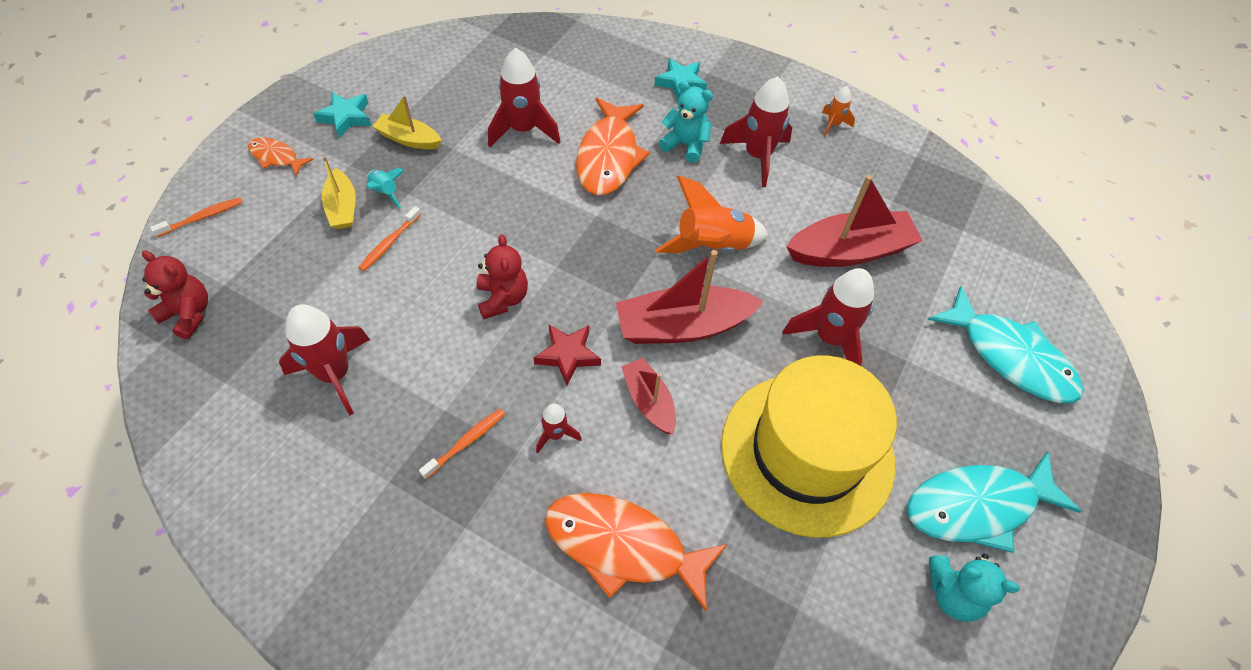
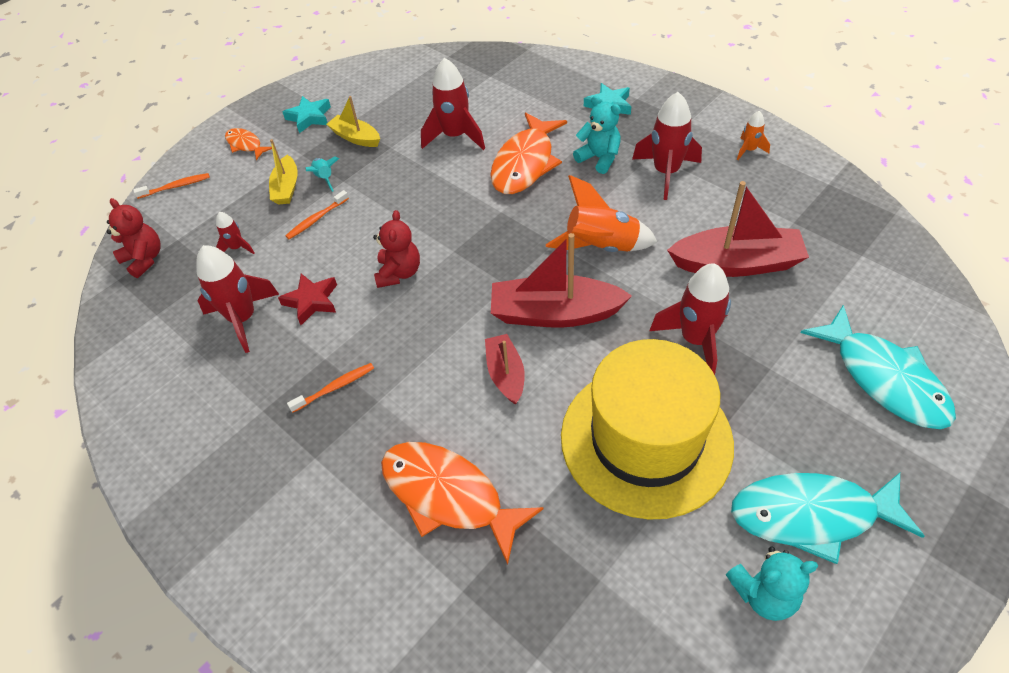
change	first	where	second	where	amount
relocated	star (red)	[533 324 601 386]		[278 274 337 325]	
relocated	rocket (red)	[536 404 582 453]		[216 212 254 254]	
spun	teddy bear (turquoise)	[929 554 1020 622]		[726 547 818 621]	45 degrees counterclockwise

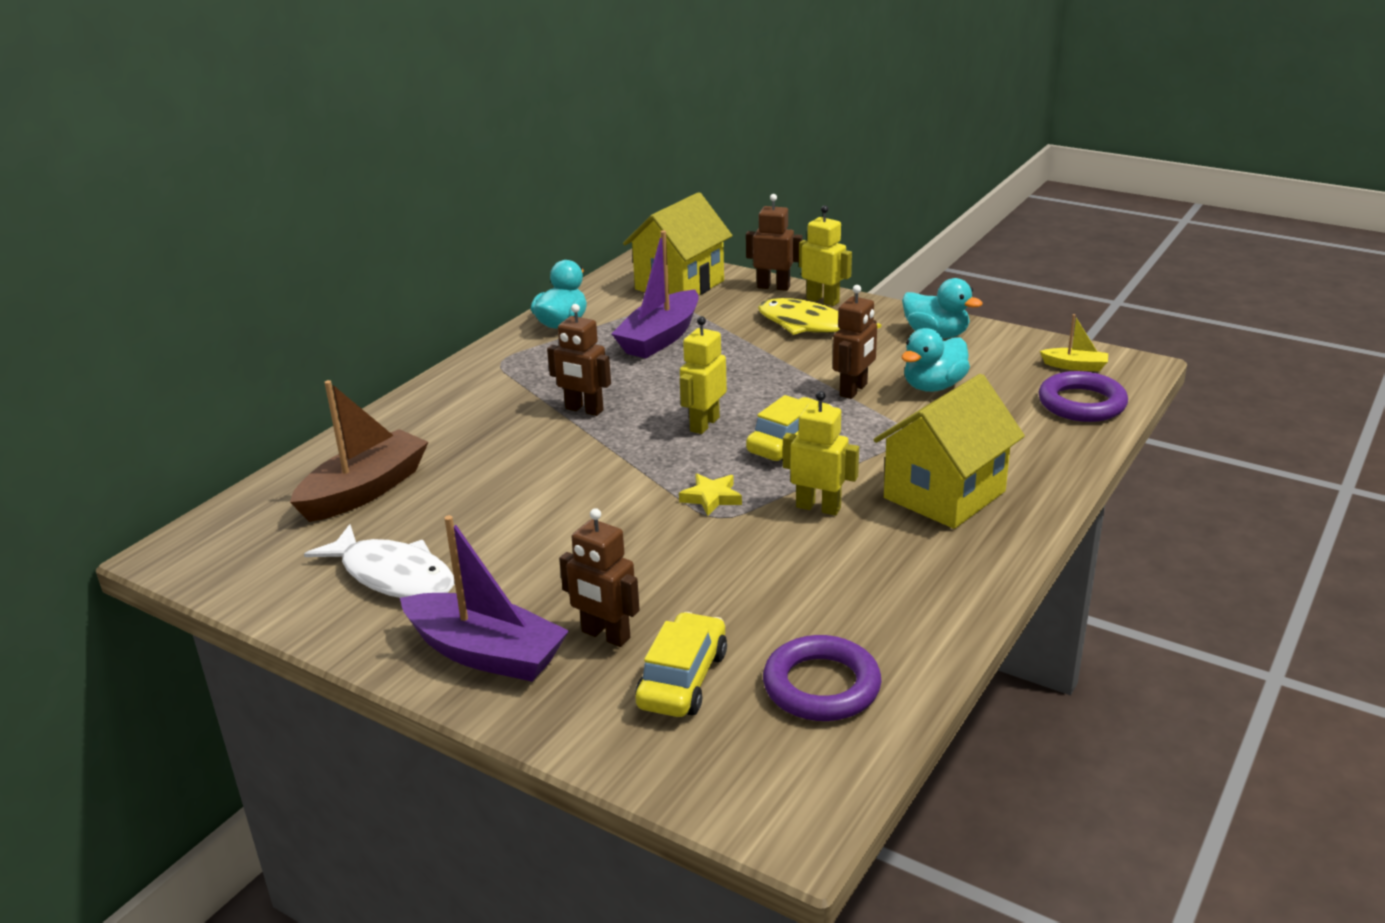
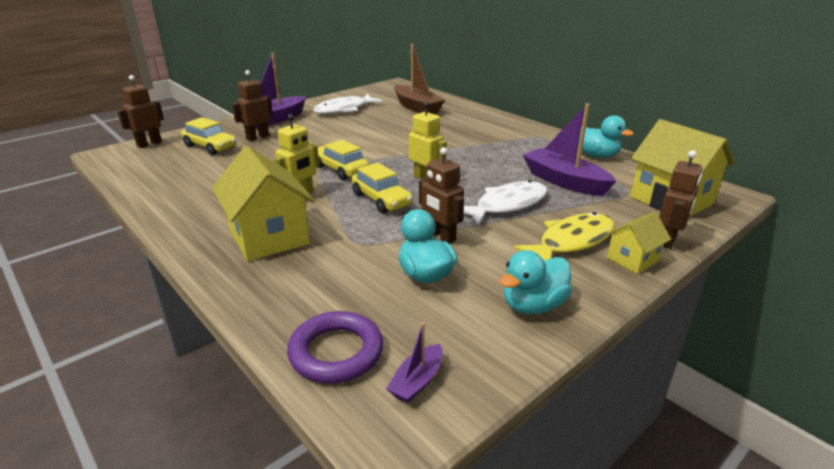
change	first	where	second	where	amount
exchanged	robot (yellow)	[799 205 852 306]	house (yellow)	[606 212 671 274]	
relocated	robot (brown)	[547 304 611 416]		[117 75 164 148]	
colour	boat (yellow)	[1040 314 1108 371]	boat (purple)	[386 323 443 404]	
exchanged	star (yellow)	[679 474 742 516]	car (yellow)	[318 140 369 180]	
missing	ring (purple)	[763 635 882 721]			
appeared			fish (white)	[463 180 547 225]	

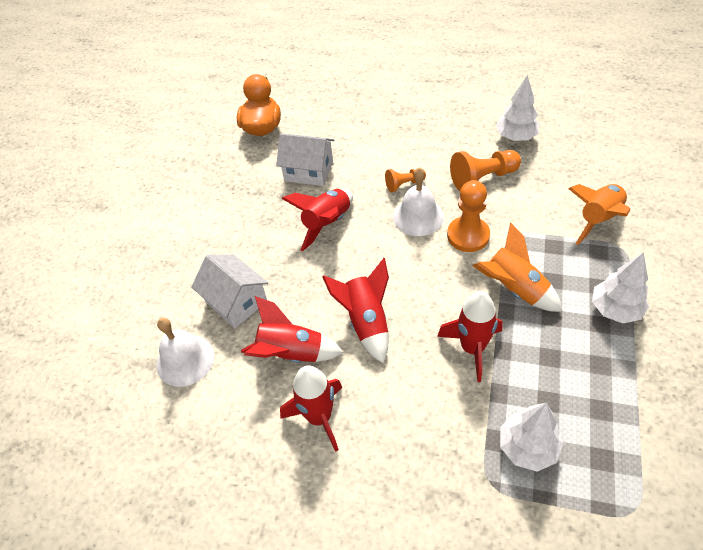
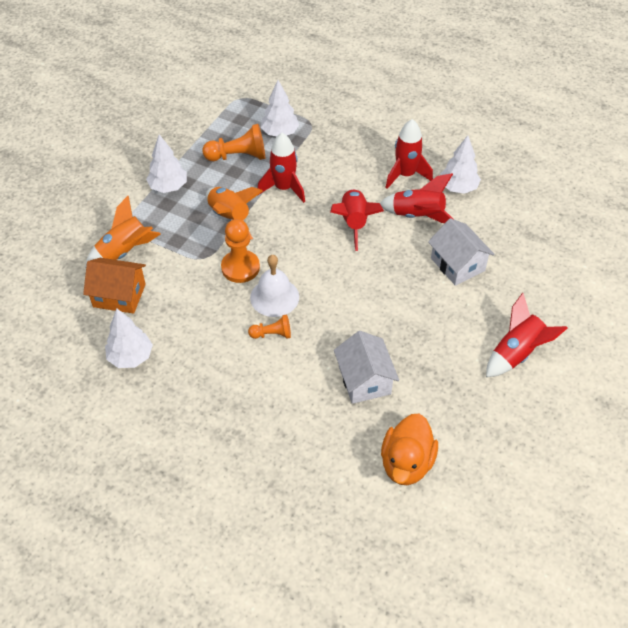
change	first	where	second	where	amount
spun	house (white)	[276 133 334 186]		[334 331 399 404]	45 degrees clockwise
relocated	pawn (orange)	[450 150 521 191]		[202 124 265 161]	
relocated	rocket (red)	[282 189 353 251]		[486 293 568 377]	
missing	bell (white)	[156 318 214 387]			
appeared			tree (white)	[440 135 481 194]	
appeared			house (orange)	[83 258 146 314]	

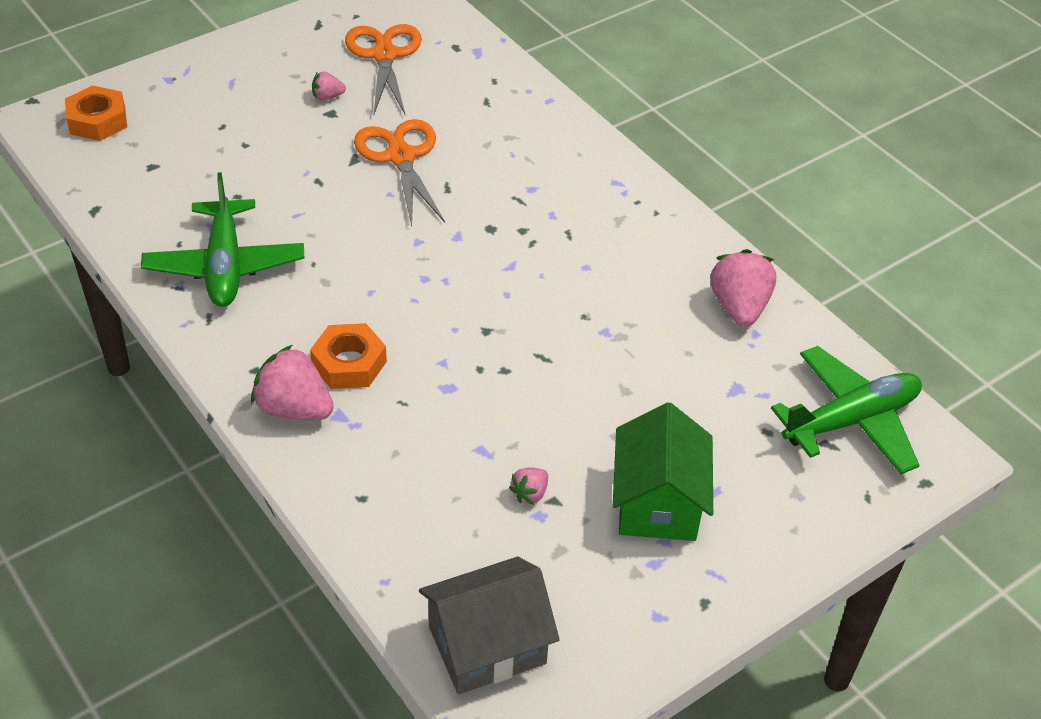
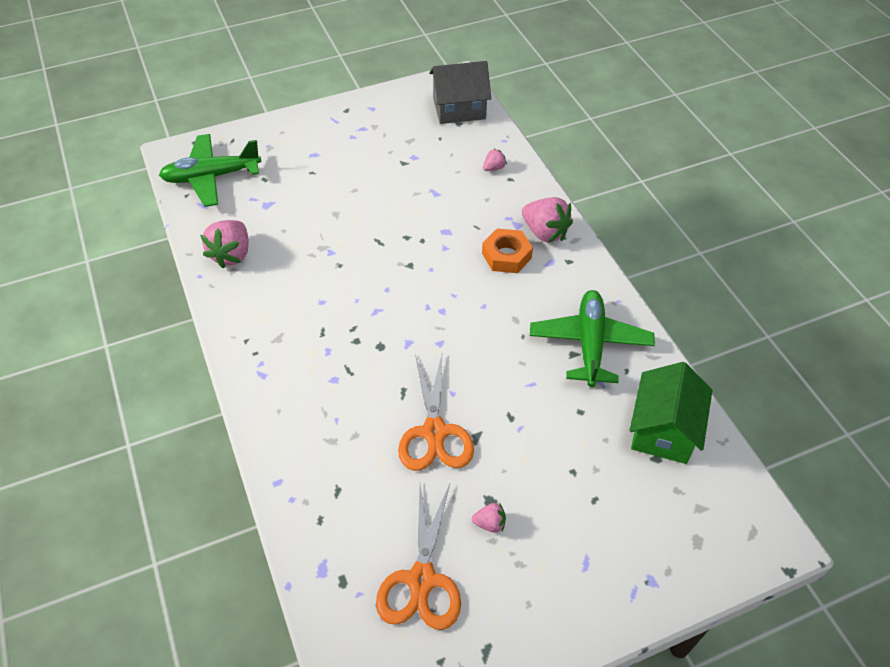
change	first	where	second	where	amount
missing	nut (orange)	[65 85 127 141]			
relocated	house (green)	[613 402 713 541]		[630 362 713 464]	
relocated	strawberry (pink)	[509 468 548 505]		[483 148 507 171]	

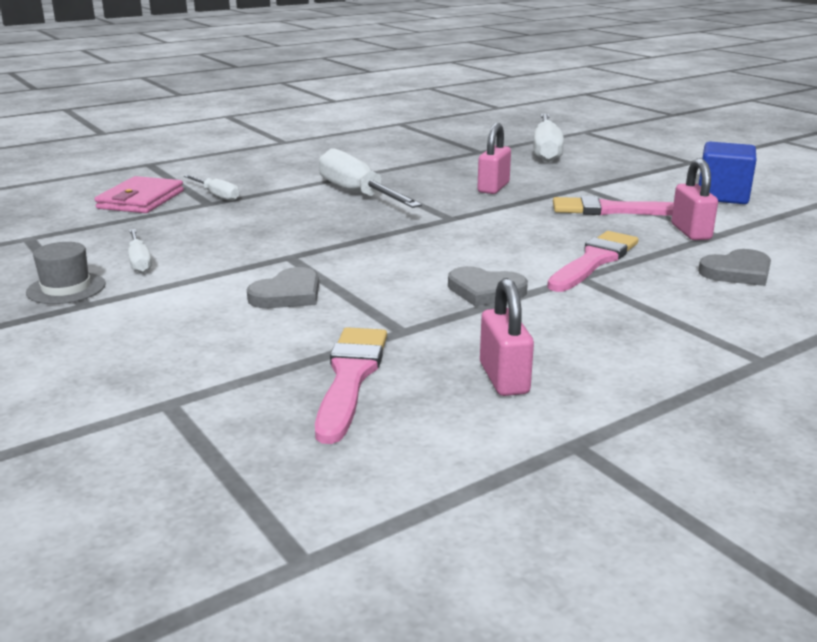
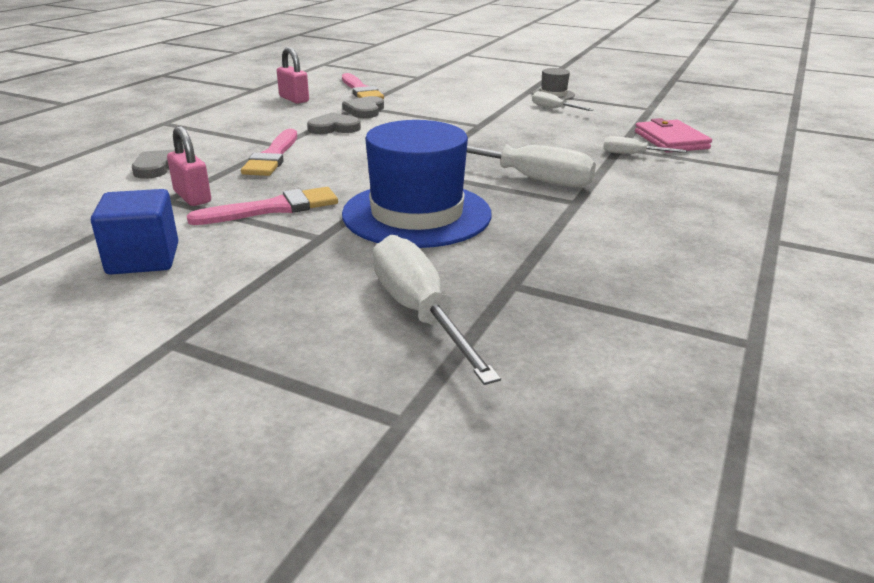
change	first	where	second	where	amount
exchanged	padlock (pink)	[477 123 511 194]	hat (blue)	[342 120 492 248]	
relocated	heart (grey)	[247 267 319 308]		[342 96 384 118]	

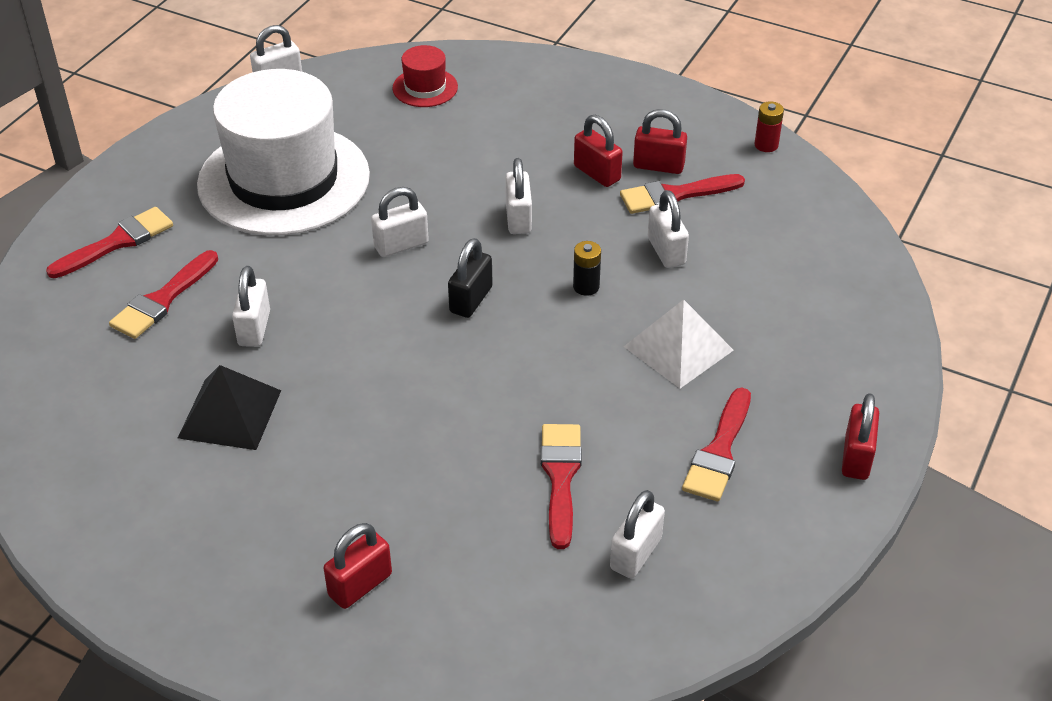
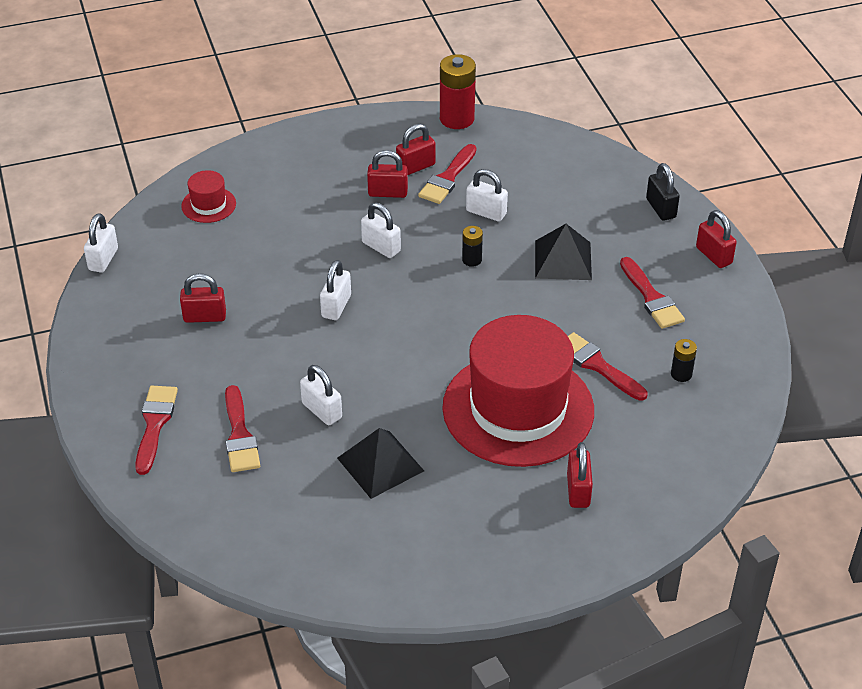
change	first	where	second	where	amount
exchanged	hat (white)	[197 69 370 236]	padlock (red)	[180 273 226 323]	
size	battery (red)	[754 101 784 152]		[440 54 476 129]	x1.94
relocated	padlock (black)	[448 238 493 318]		[646 163 680 221]	
colour	pyramid (white)	[624 299 734 388]	pyramid (black)	[535 224 592 280]	
exchanged	padlock (white)	[610 490 665 578]	battery (black)	[671 339 697 382]	
appeared			hat (red)	[442 315 594 467]	

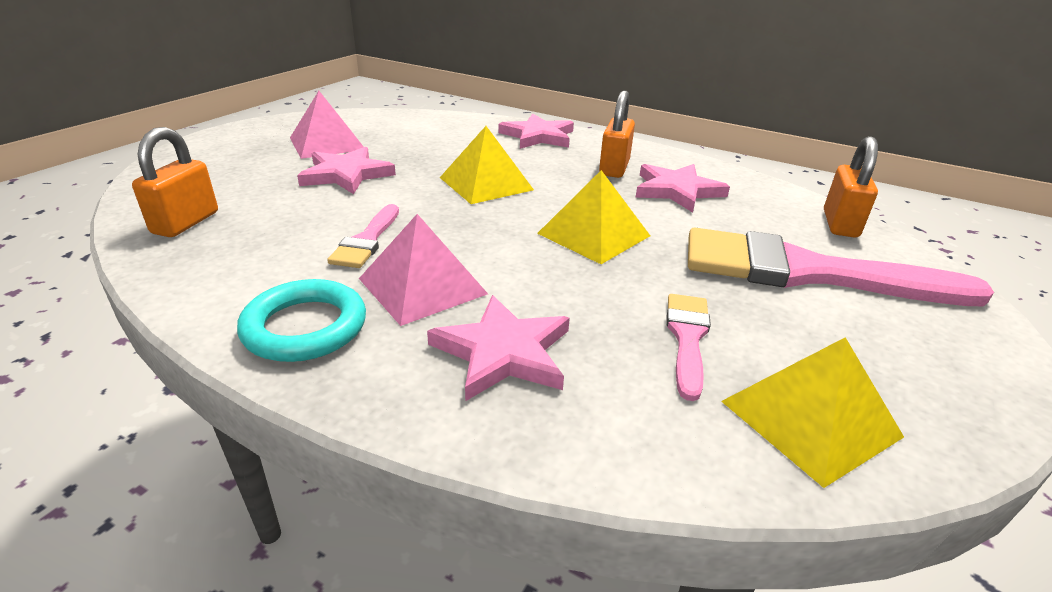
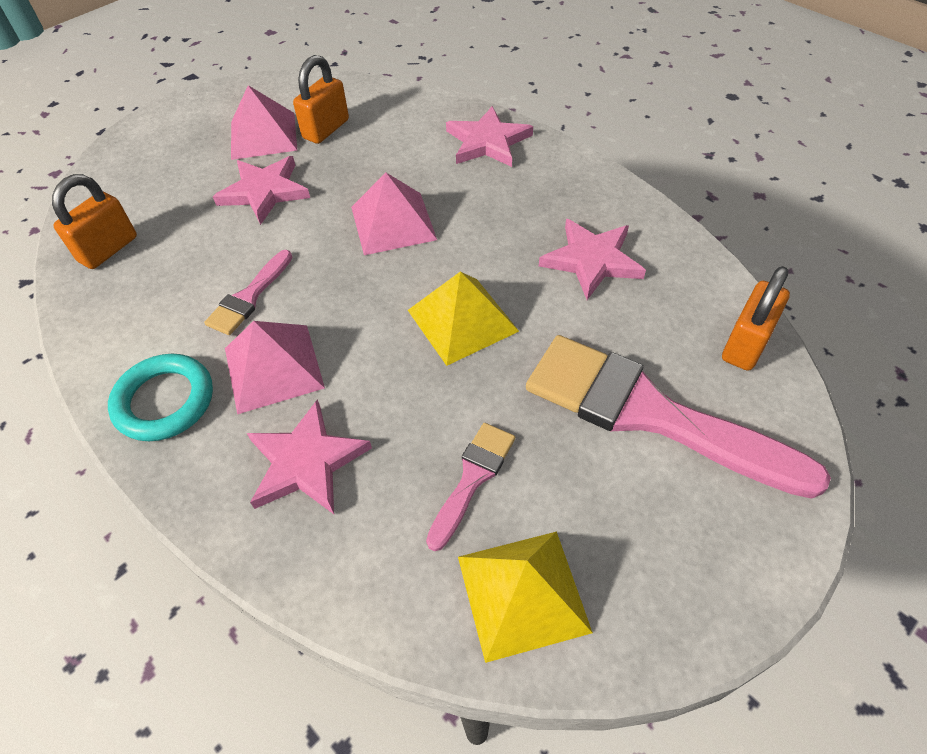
change	first	where	second	where	amount
relocated	padlock (orange)	[599 91 635 178]		[293 55 349 144]	
colour	pyramid (yellow)	[440 126 534 204]	pyramid (pink)	[351 173 437 255]	

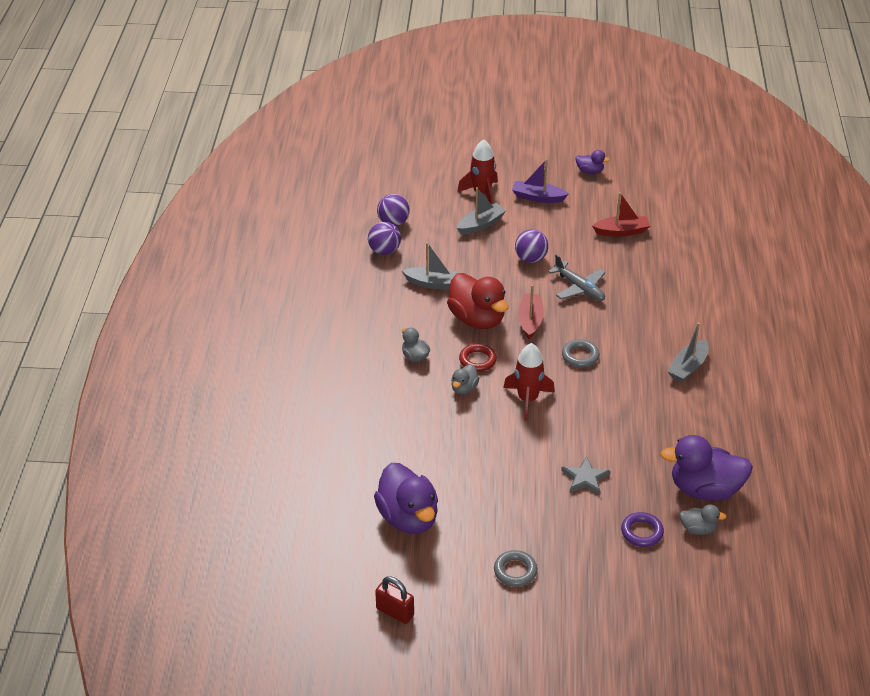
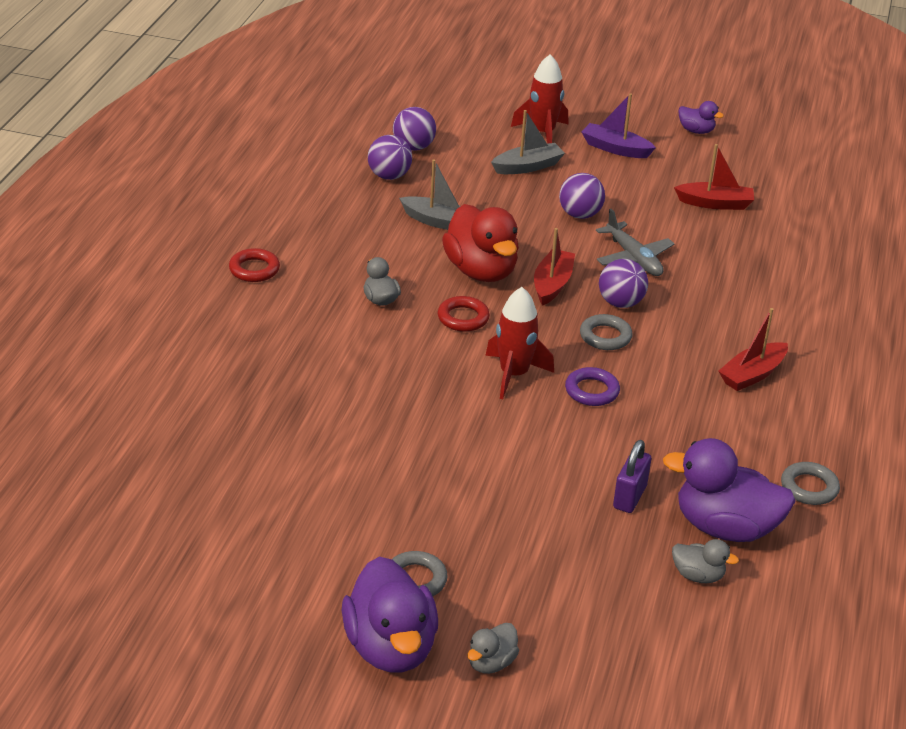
change	first	where	second	where	amount
colour	boat (grey)	[667 323 709 382]	boat (red)	[718 308 788 391]	
relocated	duck (grey)	[451 364 480 395]		[467 623 519 674]	
missing	star (grey)	[561 456 610 495]			
relocated	duck (purple)	[374 463 438 534]		[342 557 438 673]	
relocated	ring (purple)	[621 512 664 547]		[565 367 620 406]	
missing	padlock (red)	[375 577 414 624]			
appeared			ring (red)	[229 248 280 282]	
appeared			ball (purple)	[599 259 648 308]	
appeared			padlock (purple)	[613 440 651 513]	
appeared			ring (grey)	[781 462 840 505]	

